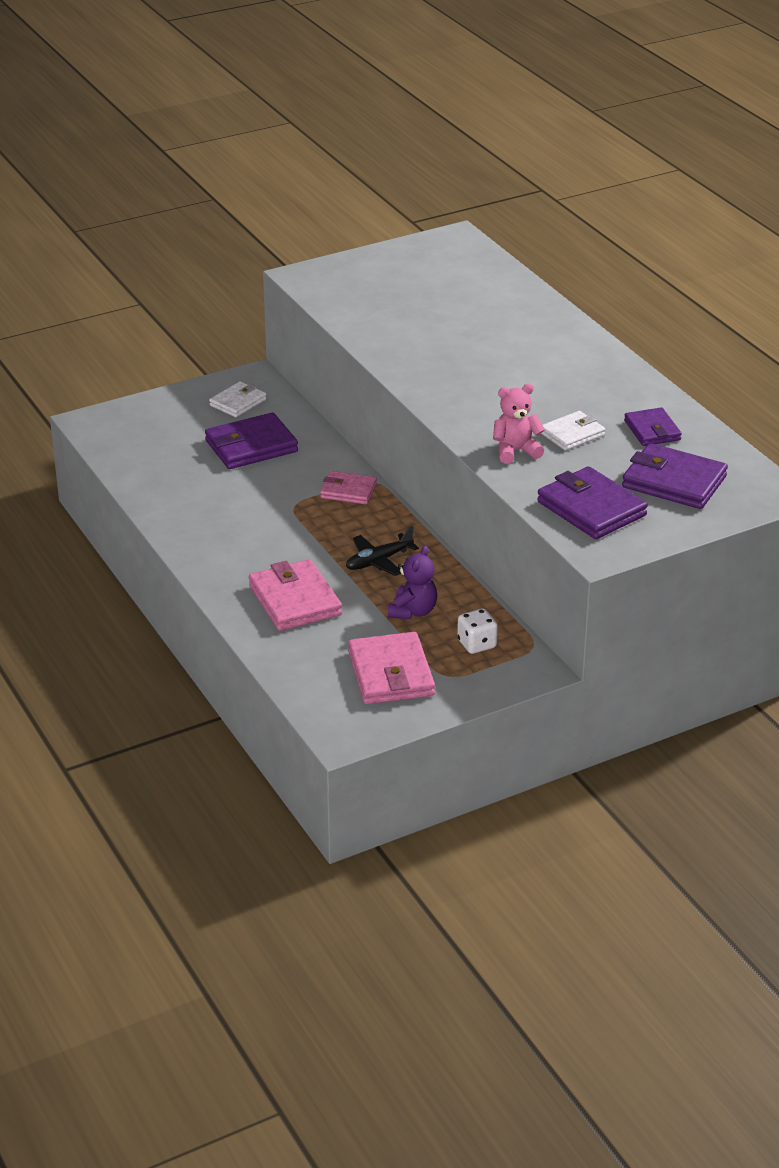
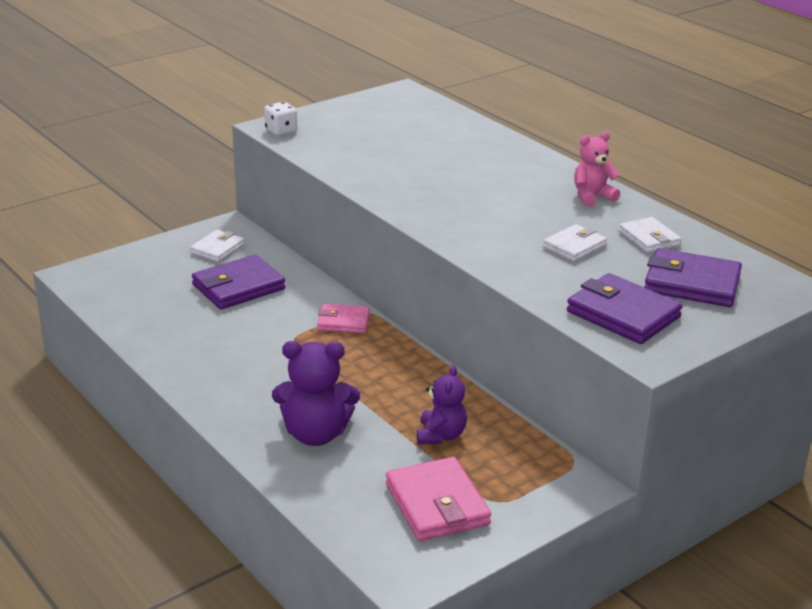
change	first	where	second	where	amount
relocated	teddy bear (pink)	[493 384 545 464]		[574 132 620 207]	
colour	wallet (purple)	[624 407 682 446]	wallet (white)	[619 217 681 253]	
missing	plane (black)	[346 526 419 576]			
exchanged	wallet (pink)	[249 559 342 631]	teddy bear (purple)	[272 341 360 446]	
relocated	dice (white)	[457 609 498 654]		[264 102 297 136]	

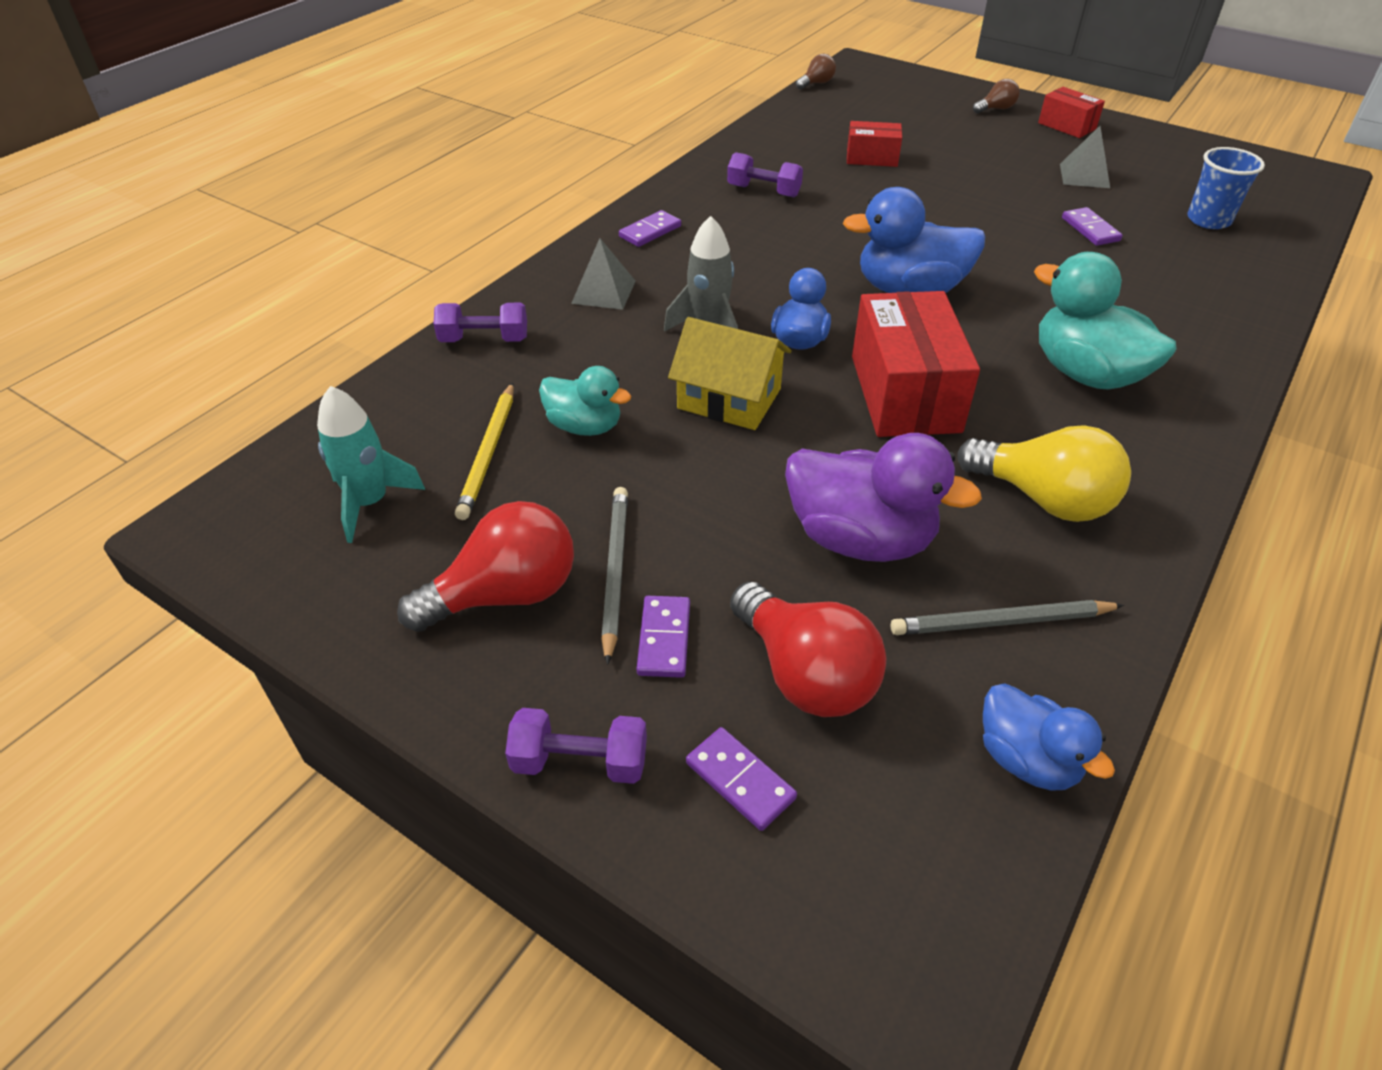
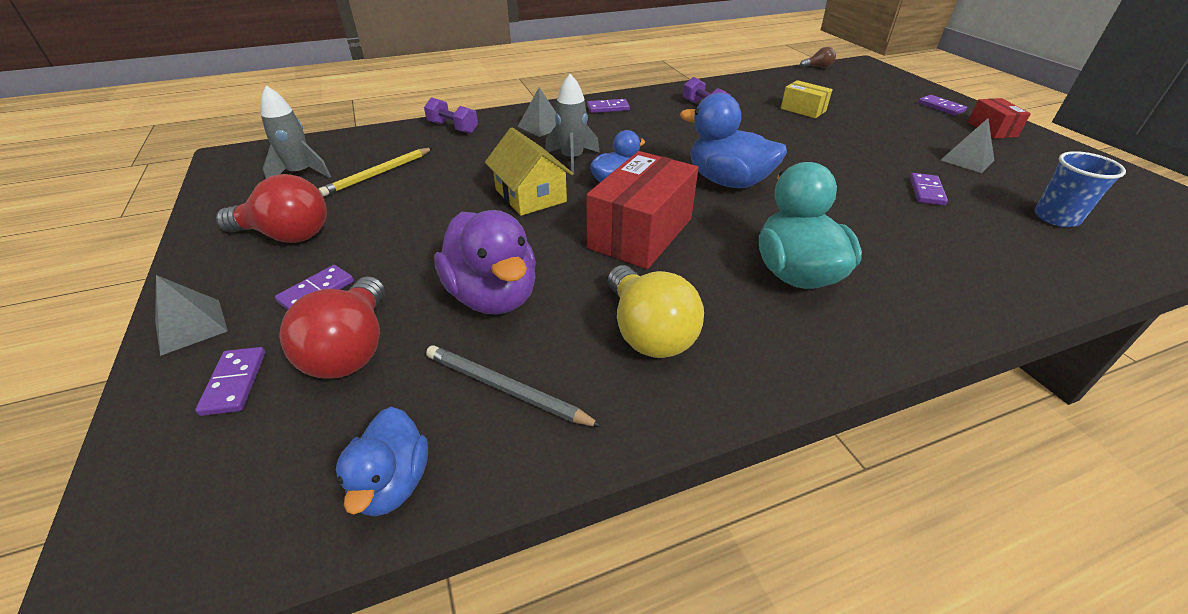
change	first	where	second	where	amount
exchanged	light bulb (brown)	[973 79 1020 113]	domino (purple)	[918 95 967 115]	
colour	box (red)	[847 121 902 167]	box (yellow)	[781 80 833 118]	
missing	duck (turquoise)	[539 366 631 436]			
colour	rocket (turquoise)	[317 386 425 543]	rocket (grey)	[261 85 331 179]	
missing	pencil (grey)	[601 487 628 665]			
exchanged	dumbbell (purple)	[505 708 647 784]	pyramid (grey)	[155 275 228 356]	

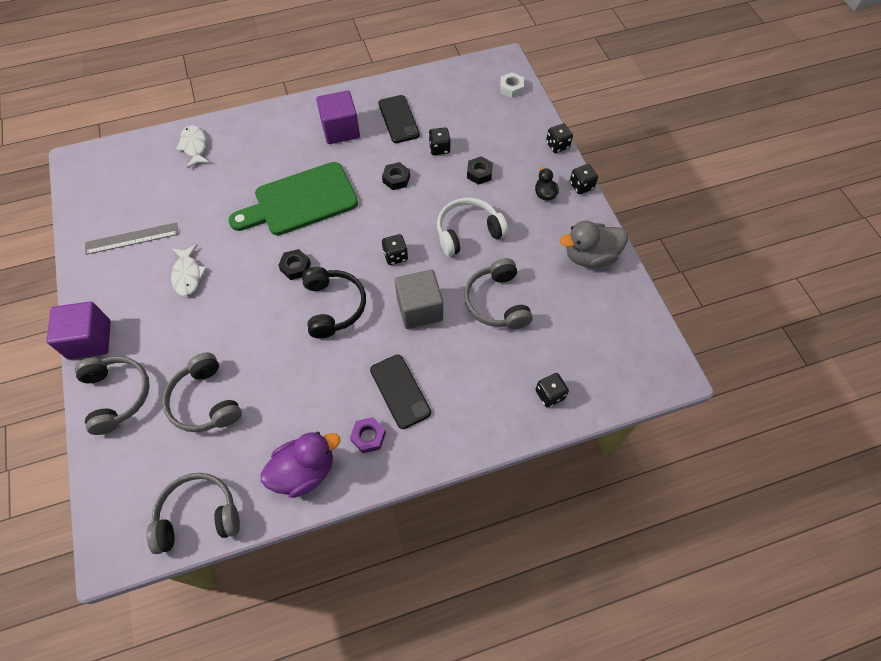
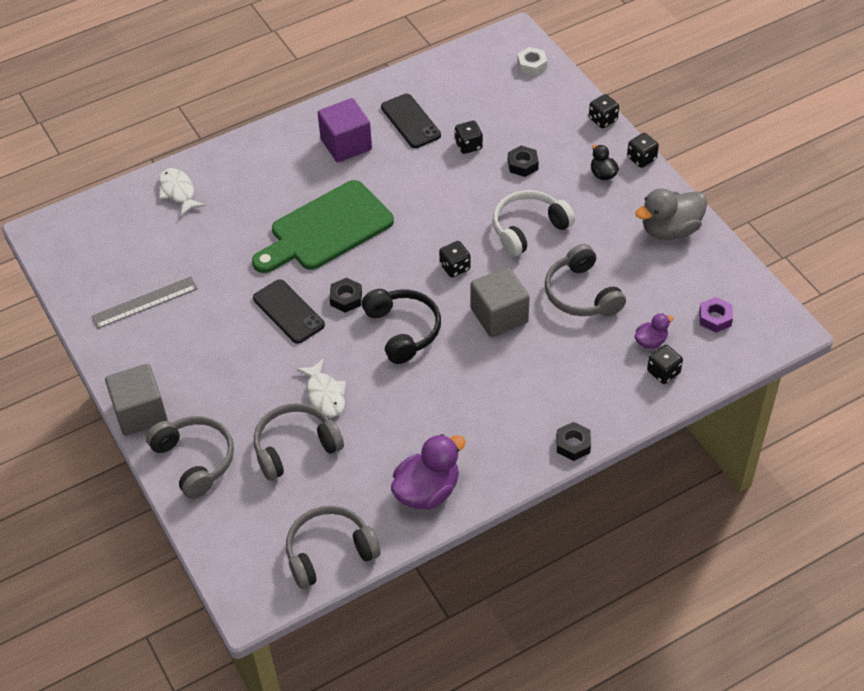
change	first	where	second	where	amount
relocated	nut (black)	[382 162 410 190]		[556 422 591 461]	
relocated	fish (white)	[171 244 207 296]		[296 358 346 417]	
colour	cube (purple)	[47 301 111 360]	cube (grey)	[105 364 168 436]	
spun	headphones (grey)	[162 352 242 432]		[254 403 344 481]	105 degrees clockwise
relocated	phone (black)	[370 354 431 429]		[253 279 325 344]	
relocated	nut (purple)	[350 417 386 453]		[699 297 733 333]	
appeared			duck (purple)	[635 313 674 349]	

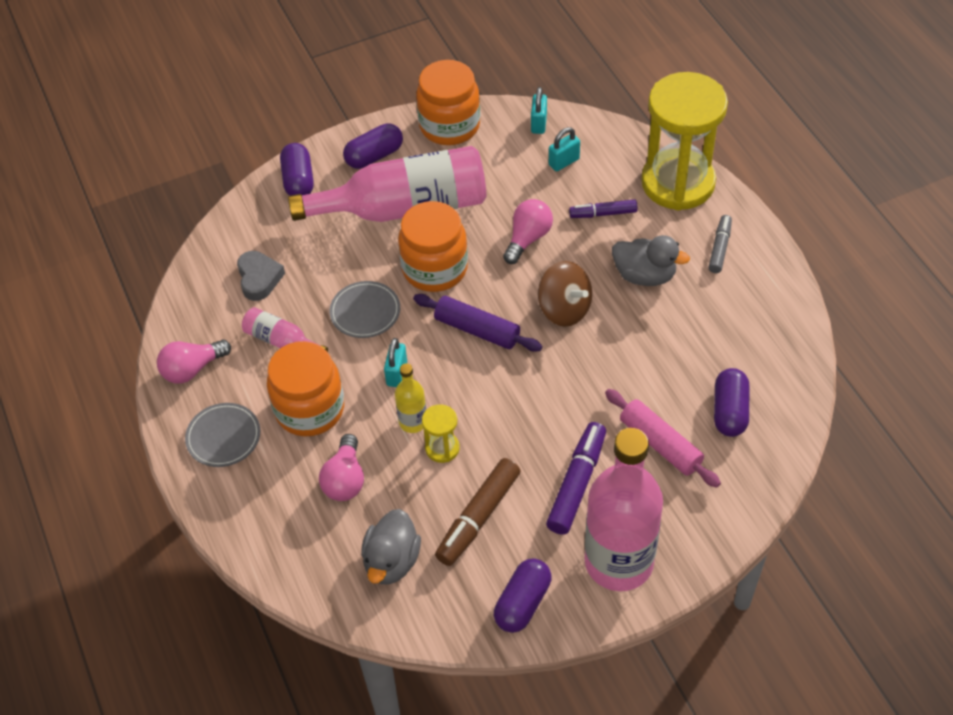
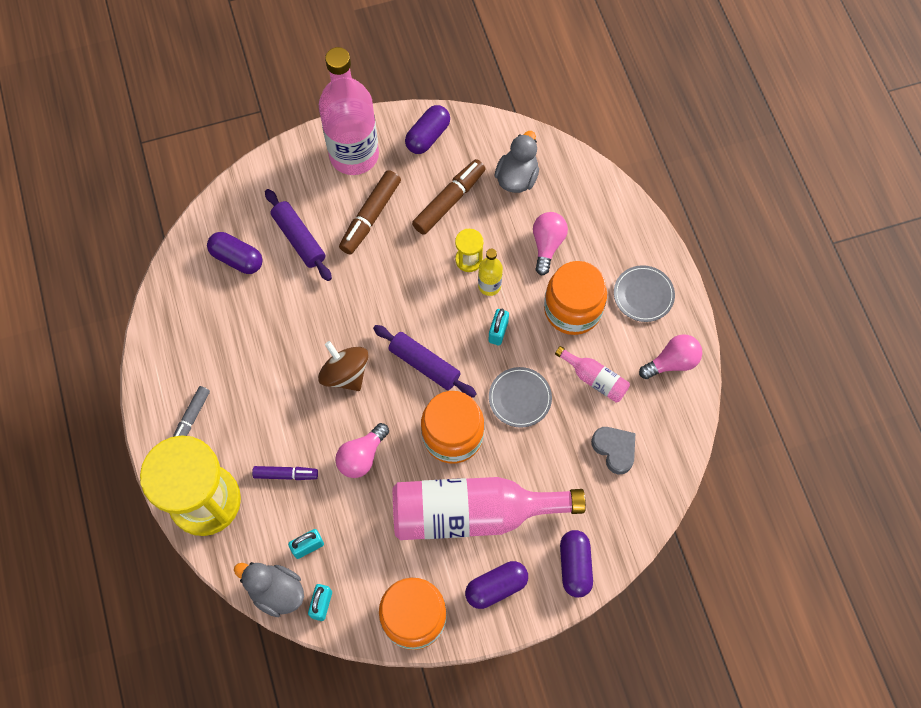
change	first	where	second	where	amount
relocated	duck (grey)	[612 235 690 286]		[234 562 304 617]	
spun	heart (grey)	[237 251 285 301]		[591 427 635 474]	150 degrees clockwise
spun	capsule (purple)	[714 368 749 437]		[207 232 263 274]	75 degrees counterclockwise
colour	rolling pin (pink)	[605 389 721 488]	rolling pin (purple)	[265 189 332 281]	
colour	marker (purple)	[546 422 606 535]	marker (brown)	[339 170 401 255]	

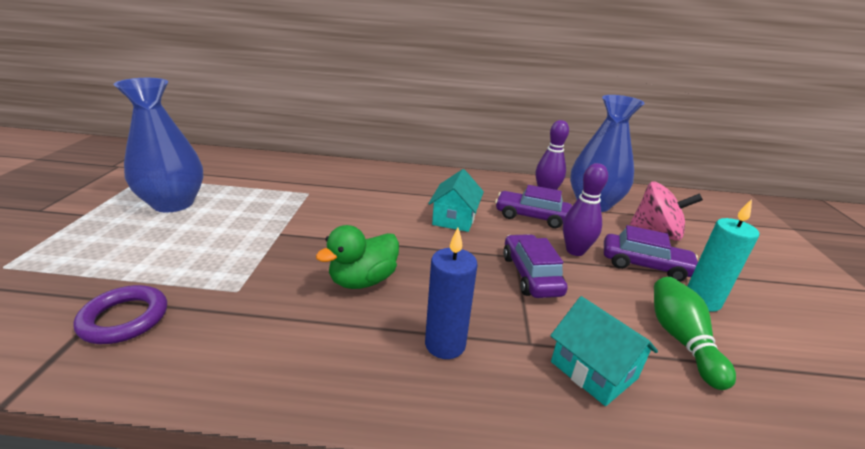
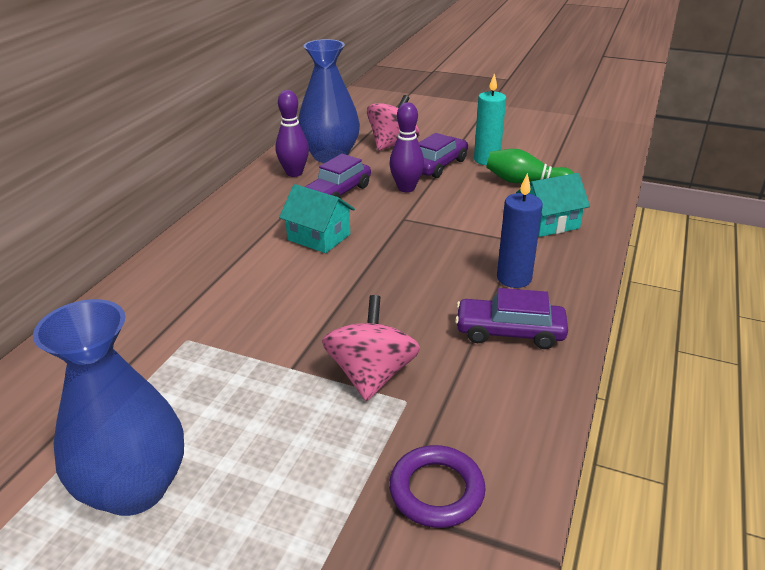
change	first	where	second	where	amount
missing	duck (green)	[316 225 399 289]			
relocated	car (purple)	[503 234 568 298]		[455 288 568 349]	
appeared			spinning top (pink)	[322 295 420 401]	

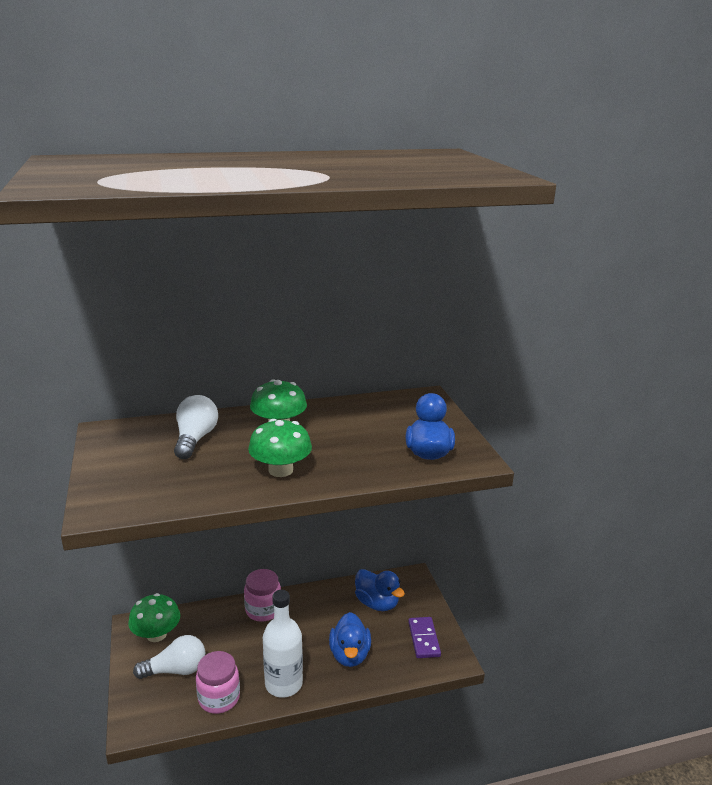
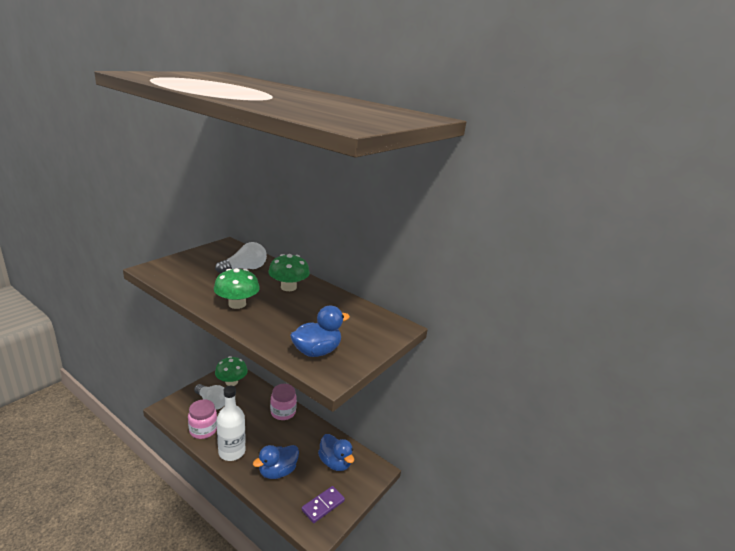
change	first	where	second	where	amount
spun	duck (blue)	[355 569 405 611]		[318 434 354 471]	45 degrees counterclockwise

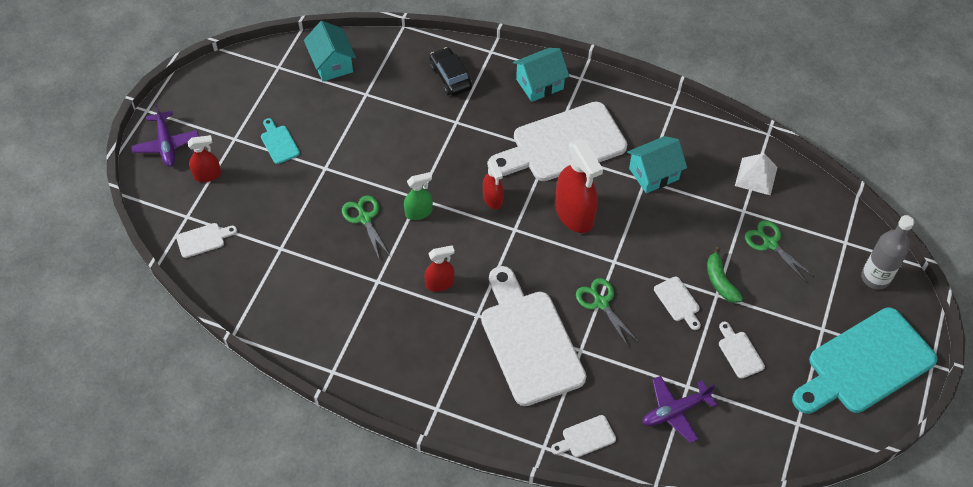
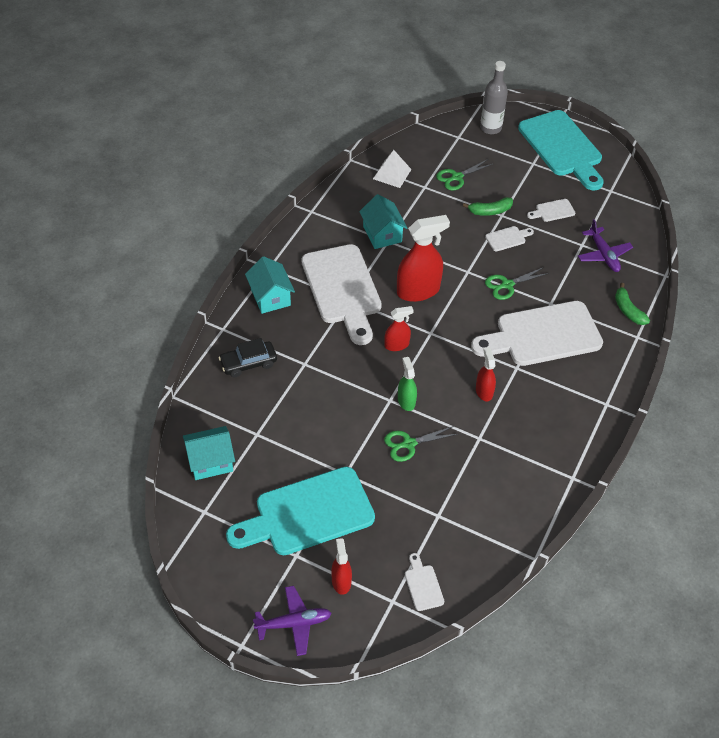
change	first	where	second	where	amount
size	cutting board (turquoise)	[261 118 300 164]		[226 467 375 555]	x2.47
exchanged	cutting board (white)	[551 415 616 457]	banana (green)	[615 283 650 325]	

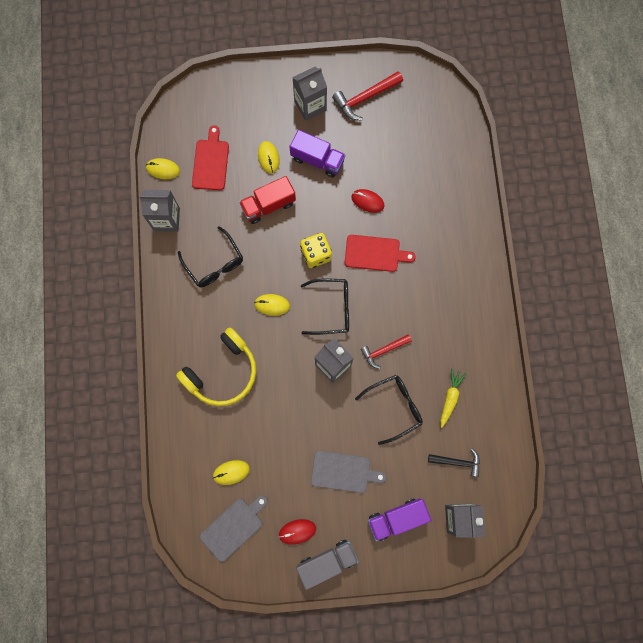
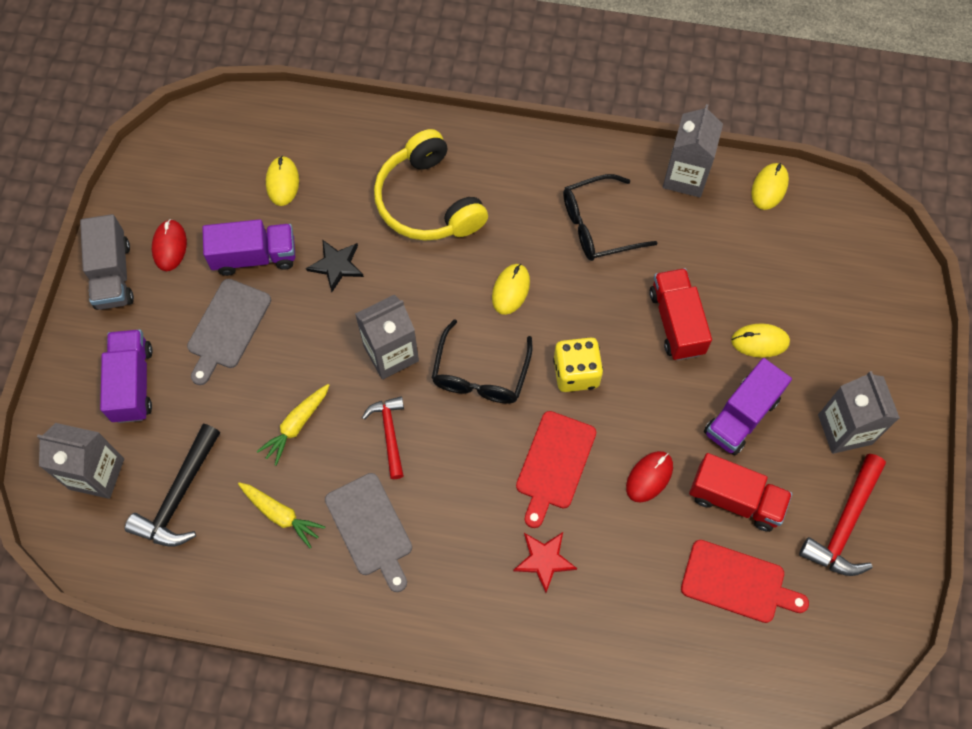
change	first	where	second	where	amount
spun	hammer (red)	[332 71 403 121]		[799 454 886 576]	135 degrees counterclockwise
relocated	cutting board (red)	[192 125 229 190]		[681 540 809 623]	
exchanged	glasses (black)	[355 375 423 445]	carrot (yellow)	[257 384 329 466]	
size	hammer (black)	[428 449 480 477]		[125 424 220 546]	x1.52
relocated	cutting board (grey)	[200 495 268 562]		[325 473 412 592]	
appeared			truck (purple)	[202 219 295 276]	
appeared			star (black)	[306 239 364 292]	
appeared			truck (red)	[689 453 792 532]	
appeared			star (red)	[513 532 577 593]	

